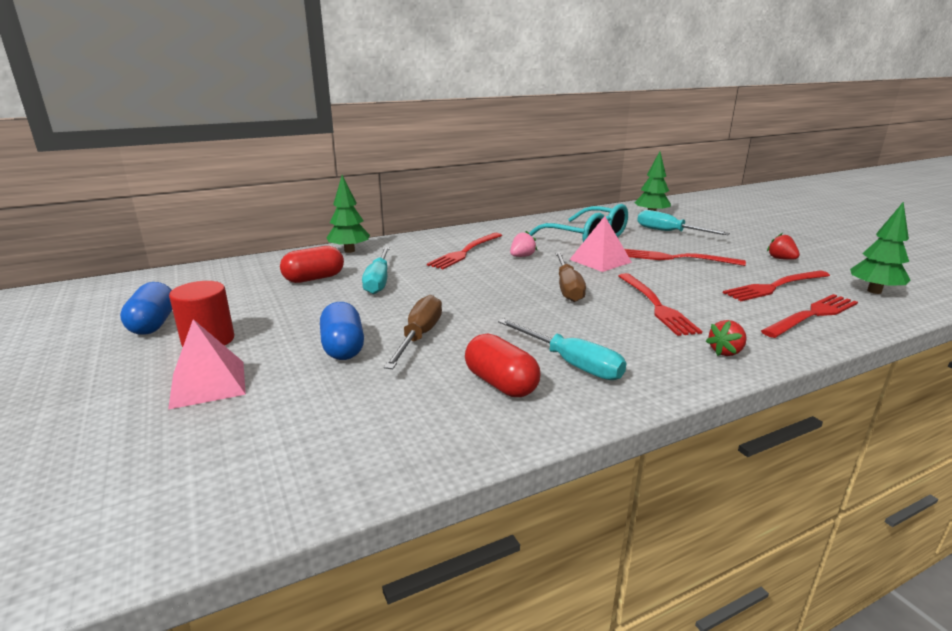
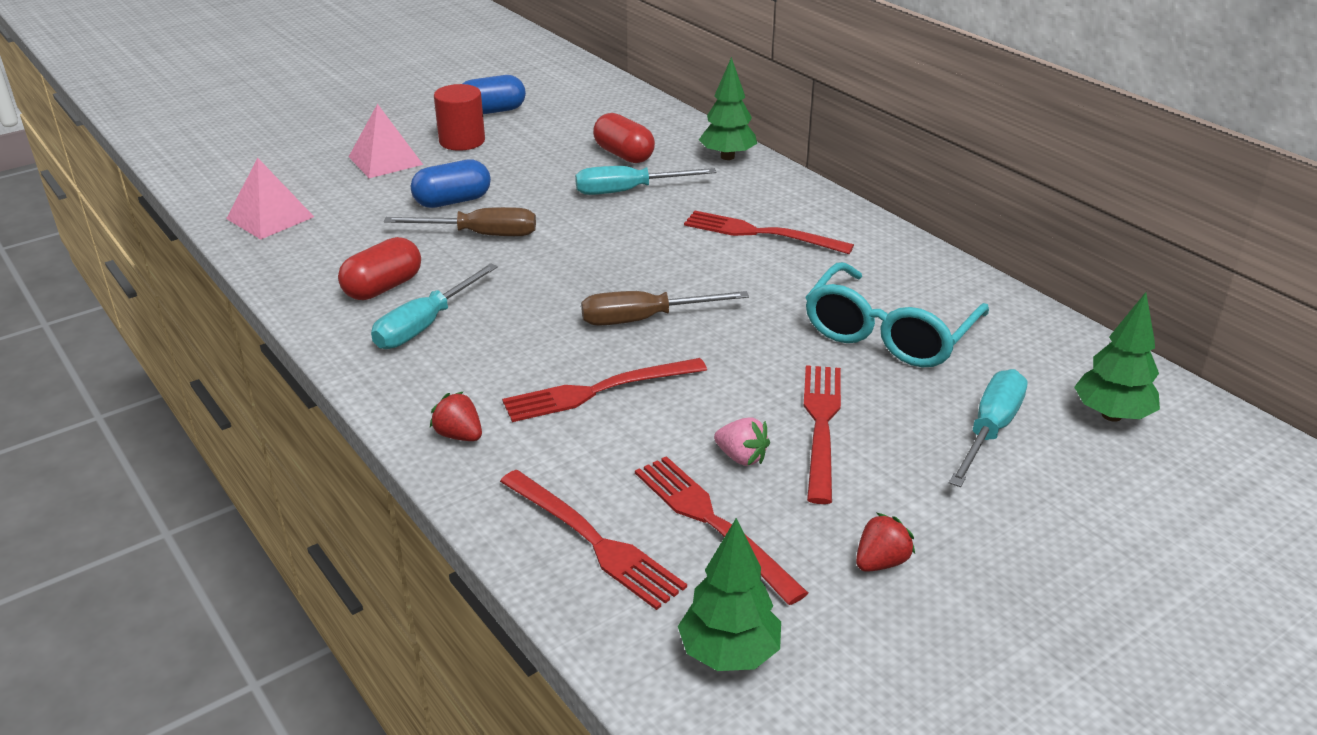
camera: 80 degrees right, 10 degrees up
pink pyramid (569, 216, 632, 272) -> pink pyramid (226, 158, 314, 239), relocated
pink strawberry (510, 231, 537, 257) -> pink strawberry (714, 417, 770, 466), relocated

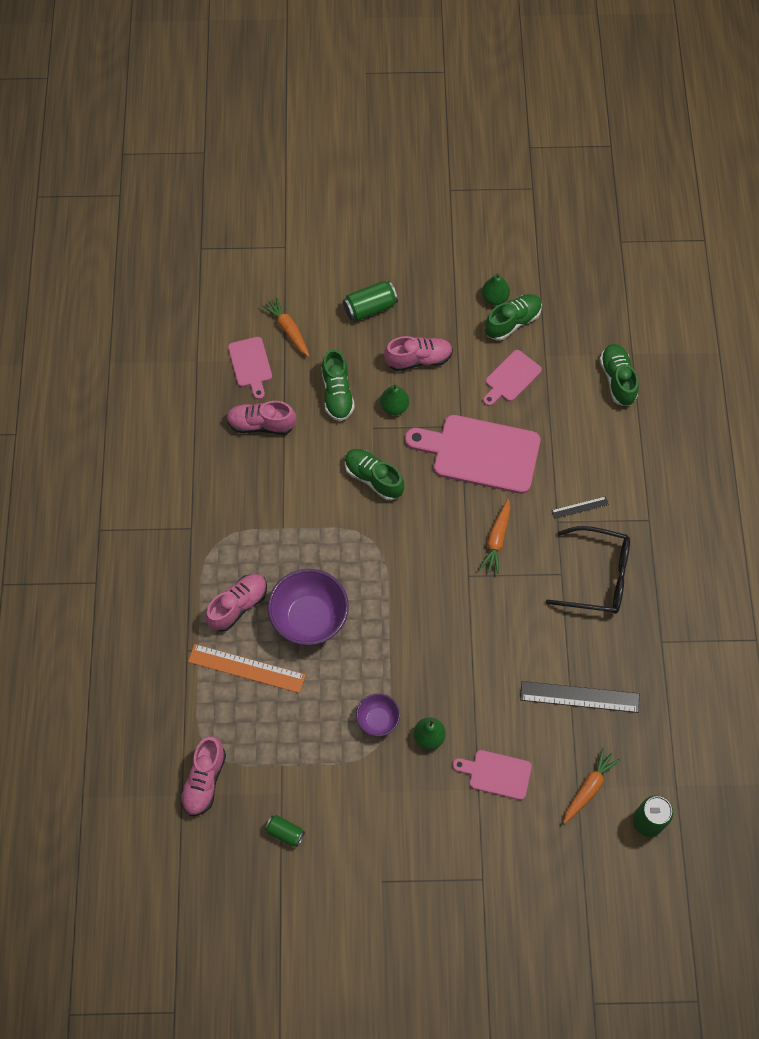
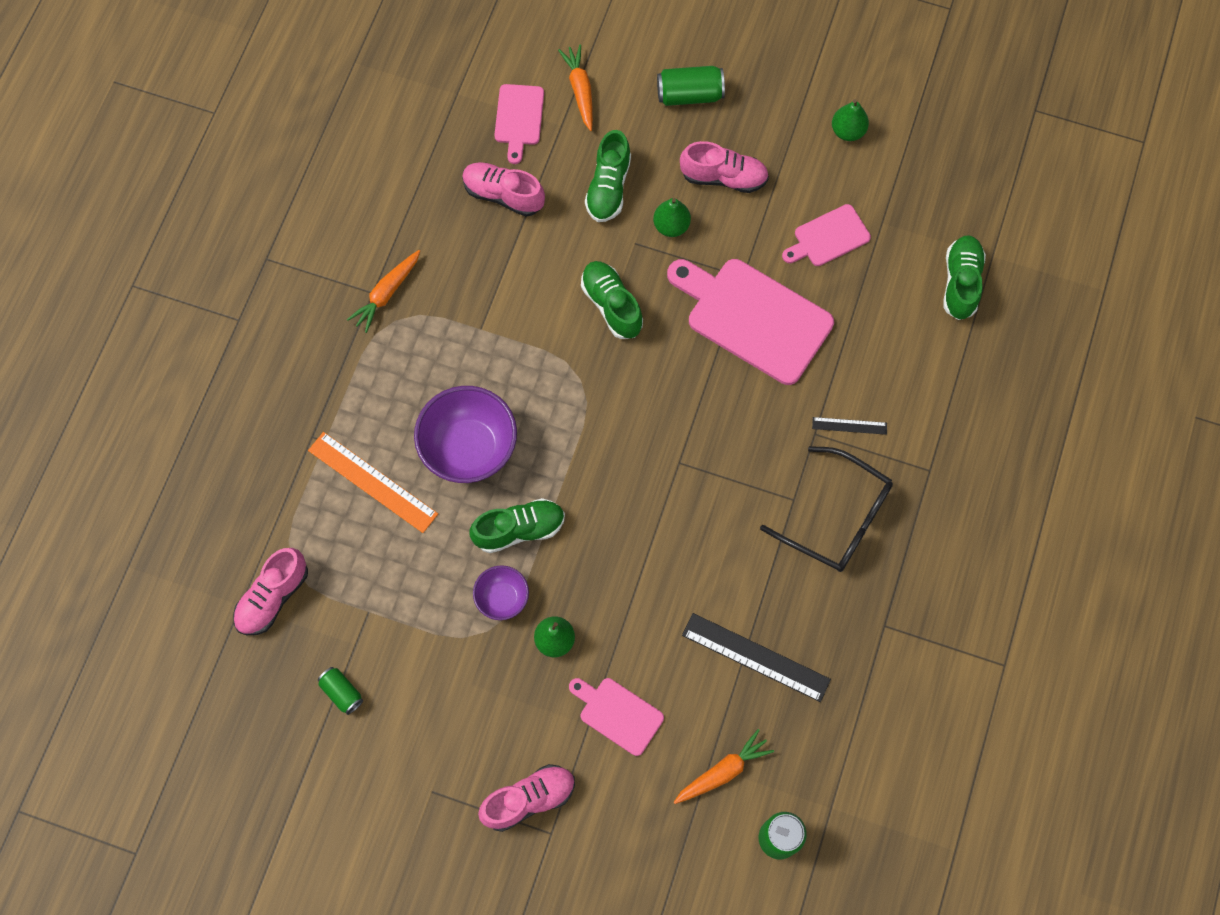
camera: 20 degrees right, 5 degrees up
green shoe (485, 294, 542, 341) -> green shoe (469, 498, 565, 553), relocated
orange carrot (479, 499, 510, 574) -> orange carrot (347, 250, 420, 333), relocated
pink shoe (205, 574, 267, 632) -> pink shoe (478, 764, 575, 832), relocated

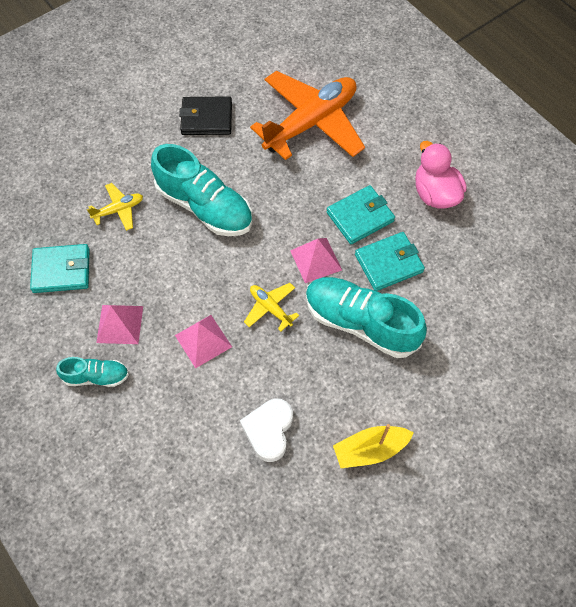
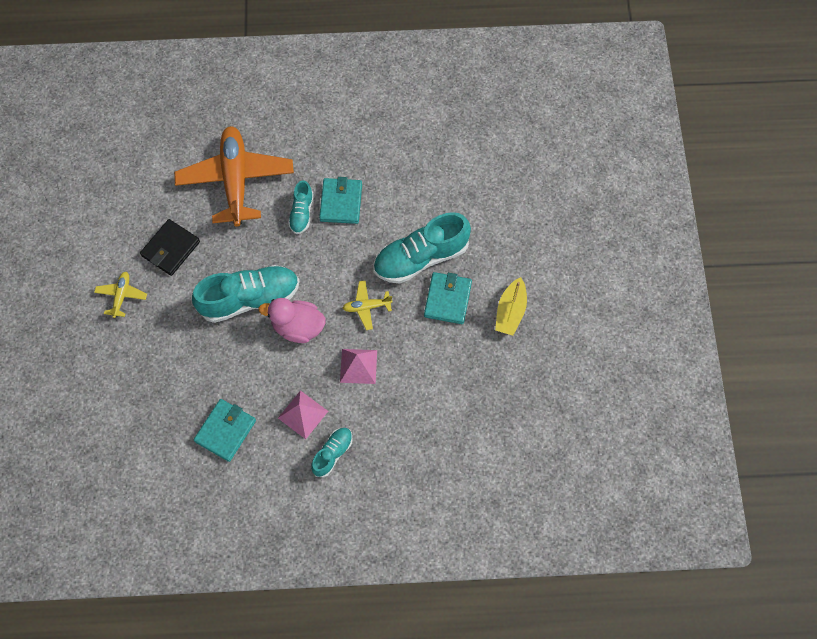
camera: 55 degrees left, 5 degrees up
pink duck (415, 141, 467, 209) -> pink duck (259, 298, 326, 343), relocated
yellow plane (87, 183, 143, 231) -> yellow plane (94, 272, 147, 318), relocated
turquoise wallet (355, 232, 425, 291) -> turquoise wallet (424, 272, 472, 324), relocated
pink pyramid (290, 238, 342, 283) -> none
white heart (240, 399, 293, 462) -> none
none -> turquoise shoe (288, 180, 314, 234)

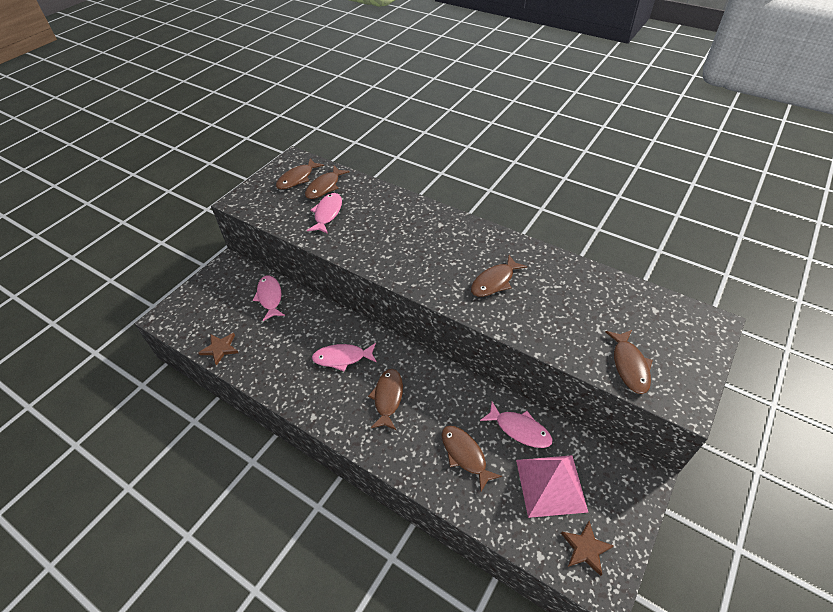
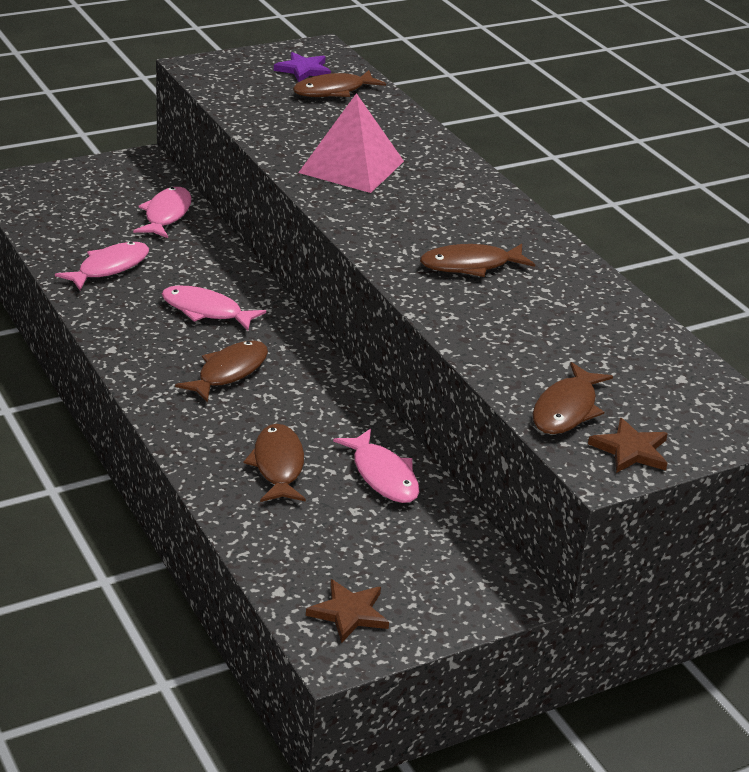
camera: 25 degrees right, 15 degrees down
brown fish (276, 158, 324, 189) -> purple star (274, 52, 331, 82)
pink fish (307, 193, 342, 234) -> pink fish (55, 241, 149, 290), relocated
brown star (198, 333, 238, 366) -> brown star (588, 418, 668, 473), relocated
pink pyramid (516, 455, 588, 518) -> pink pyramid (298, 93, 404, 193), relocated

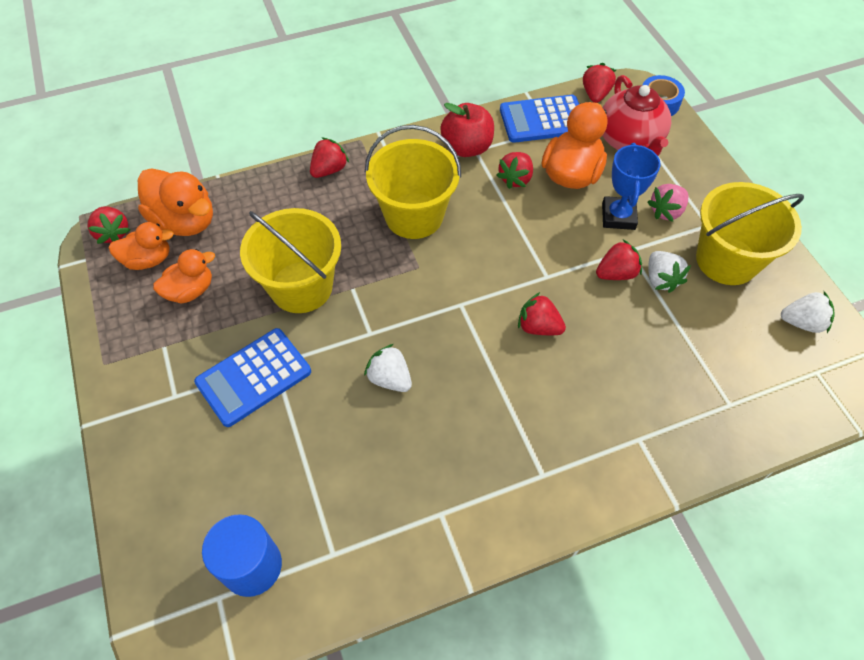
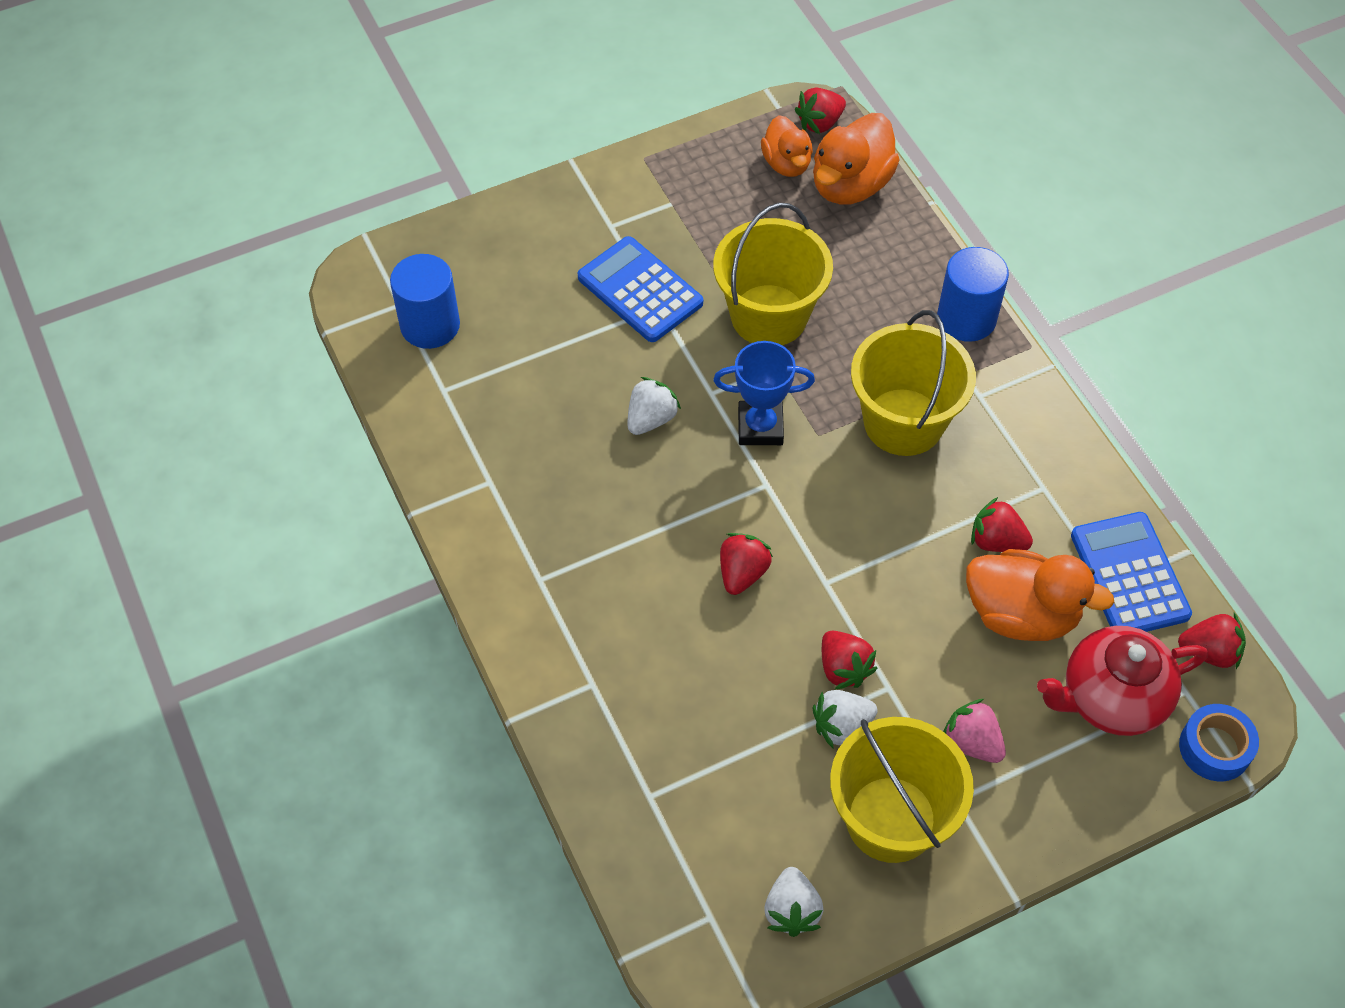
camera: 85 degrees right, 0 degrees up
red apple (440, 103, 494, 157) -> none
red strawberry (310, 137, 349, 178) -> blue cylinder (937, 247, 1009, 342)
blue trophy (602, 143, 661, 230) -> blue trophy (713, 341, 815, 445), relocated
orange duck (153, 249, 215, 304) -> none

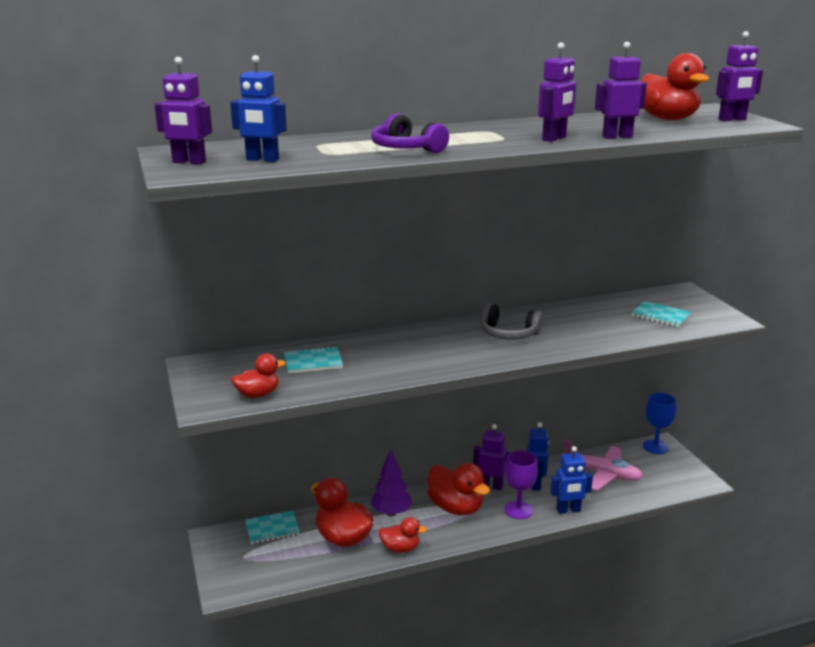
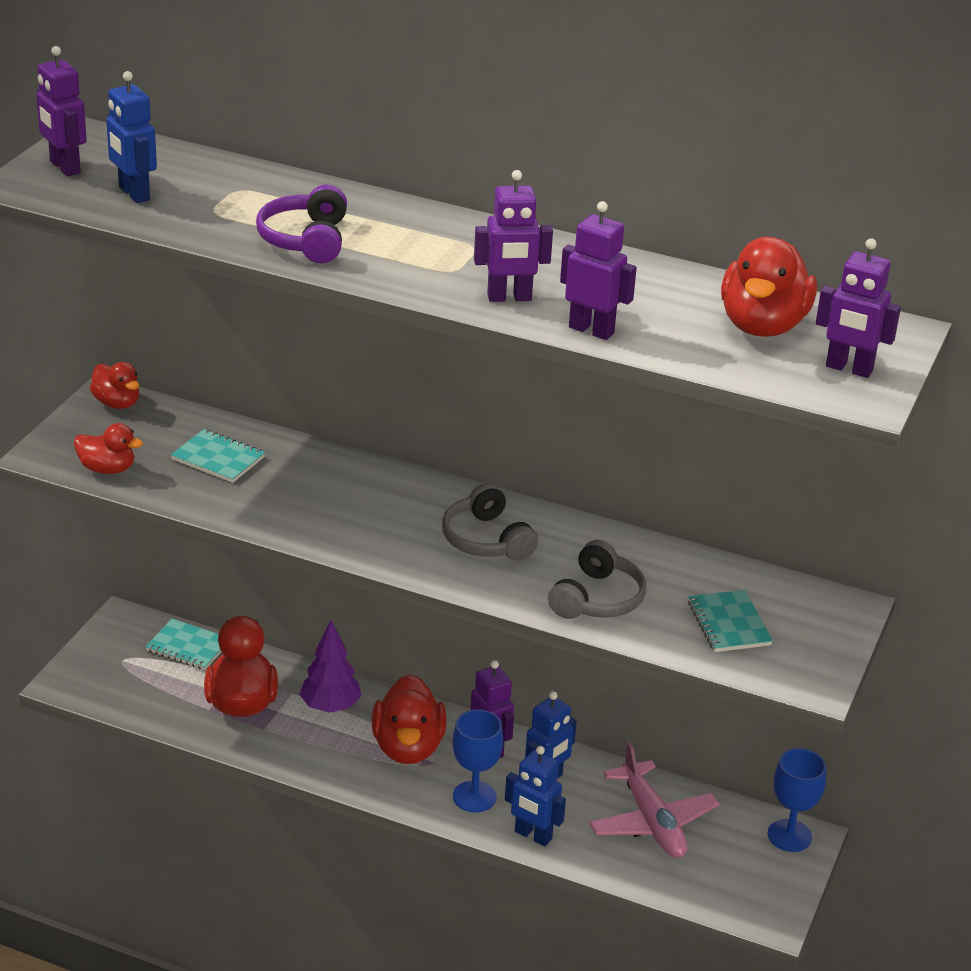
camera: 40 degrees right, 10 degrees up
purple goblet (505, 450, 538, 519) -> blue goblet (453, 709, 503, 812)
red duck (379, 517, 427, 552) -> red duck (90, 362, 139, 409), relocated
none -> grey headphones (548, 540, 646, 619)

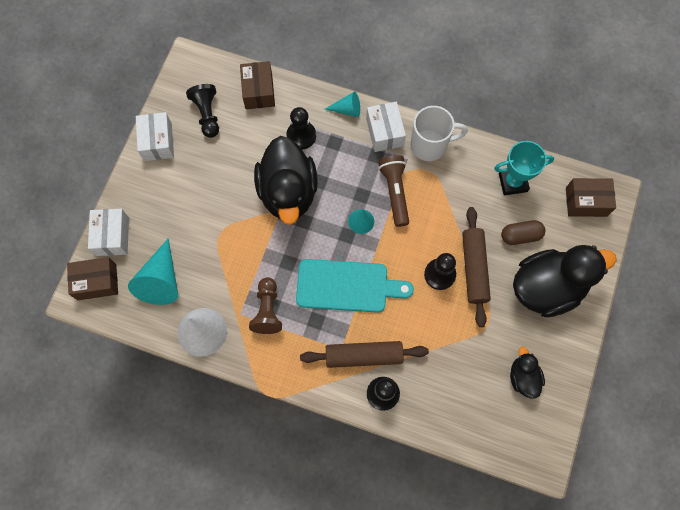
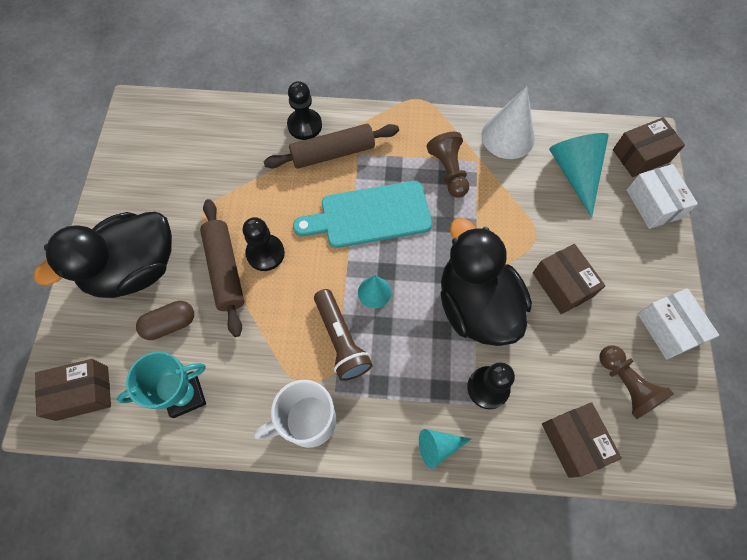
camera: 165 degrees right, 5 degrees down
black pawn (186, 84, 219, 138) -> brown pawn (599, 345, 674, 419)
white box (366, 102, 406, 152) -> none
black duck (510, 347, 545, 398) -> none
none -> brown box (533, 244, 605, 314)

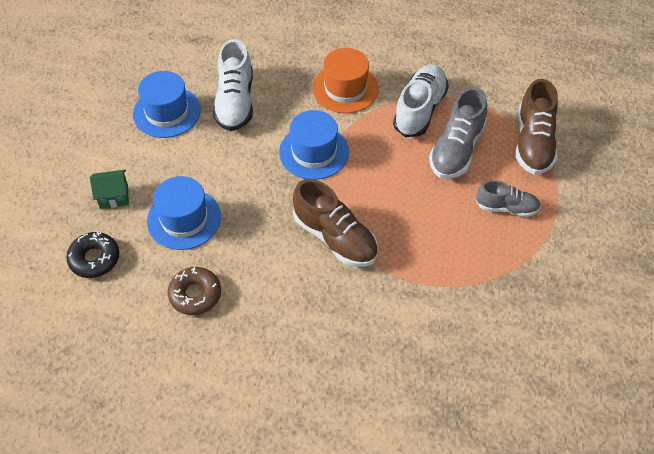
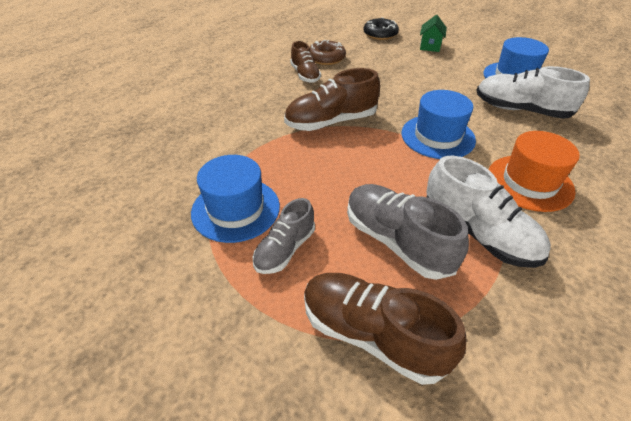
camera: 115 degrees right, 10 degrees down
blue hat (147, 176, 221, 250) -> blue hat (191, 155, 280, 243), relocated
none -> brown shoe (290, 41, 321, 83)

